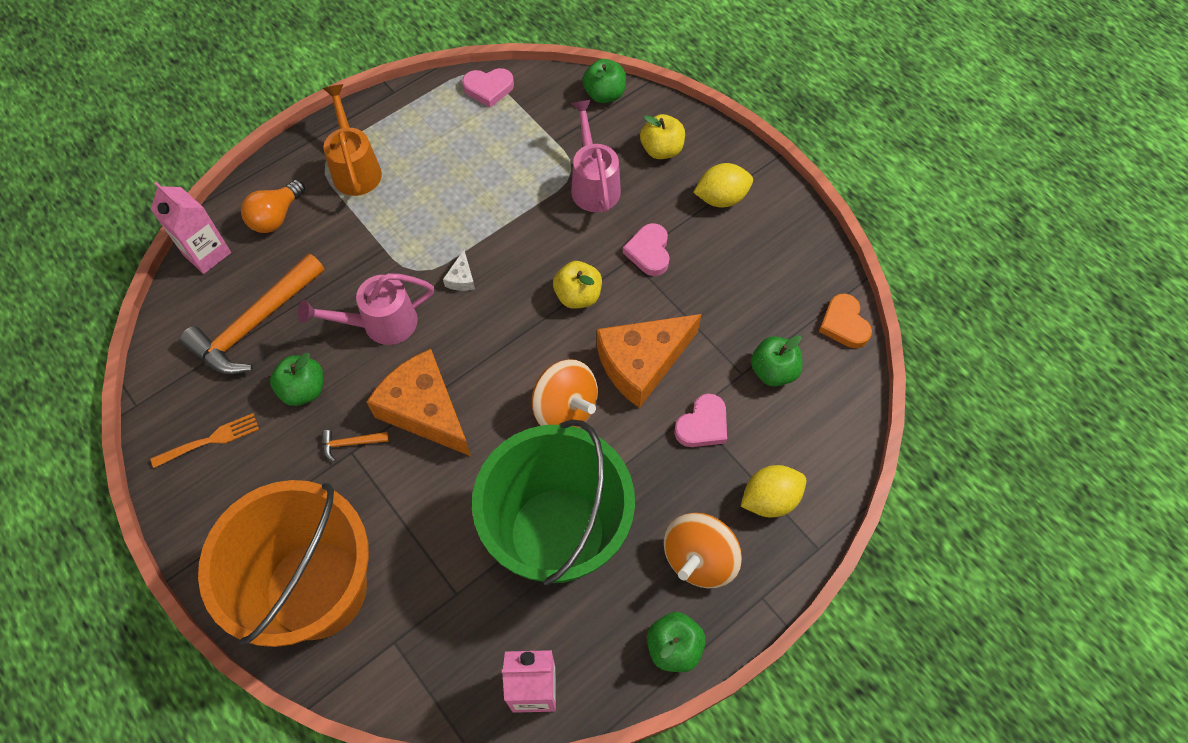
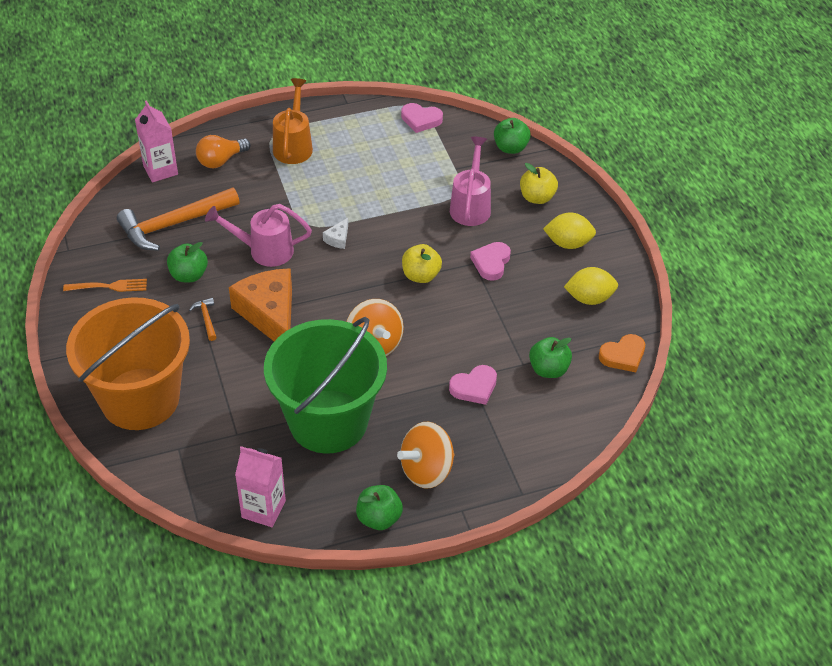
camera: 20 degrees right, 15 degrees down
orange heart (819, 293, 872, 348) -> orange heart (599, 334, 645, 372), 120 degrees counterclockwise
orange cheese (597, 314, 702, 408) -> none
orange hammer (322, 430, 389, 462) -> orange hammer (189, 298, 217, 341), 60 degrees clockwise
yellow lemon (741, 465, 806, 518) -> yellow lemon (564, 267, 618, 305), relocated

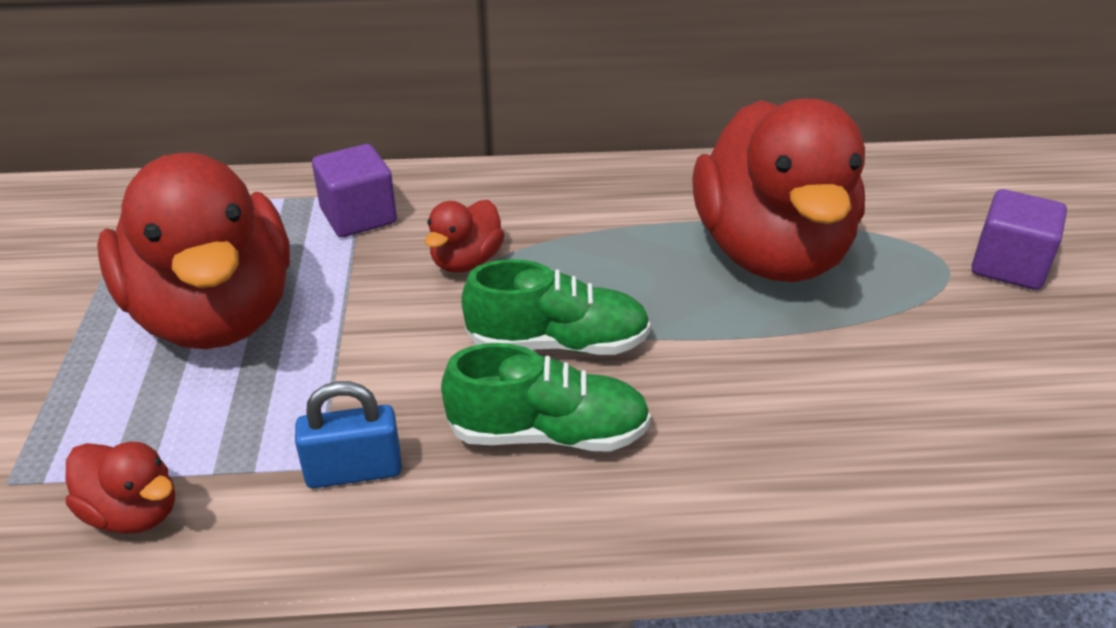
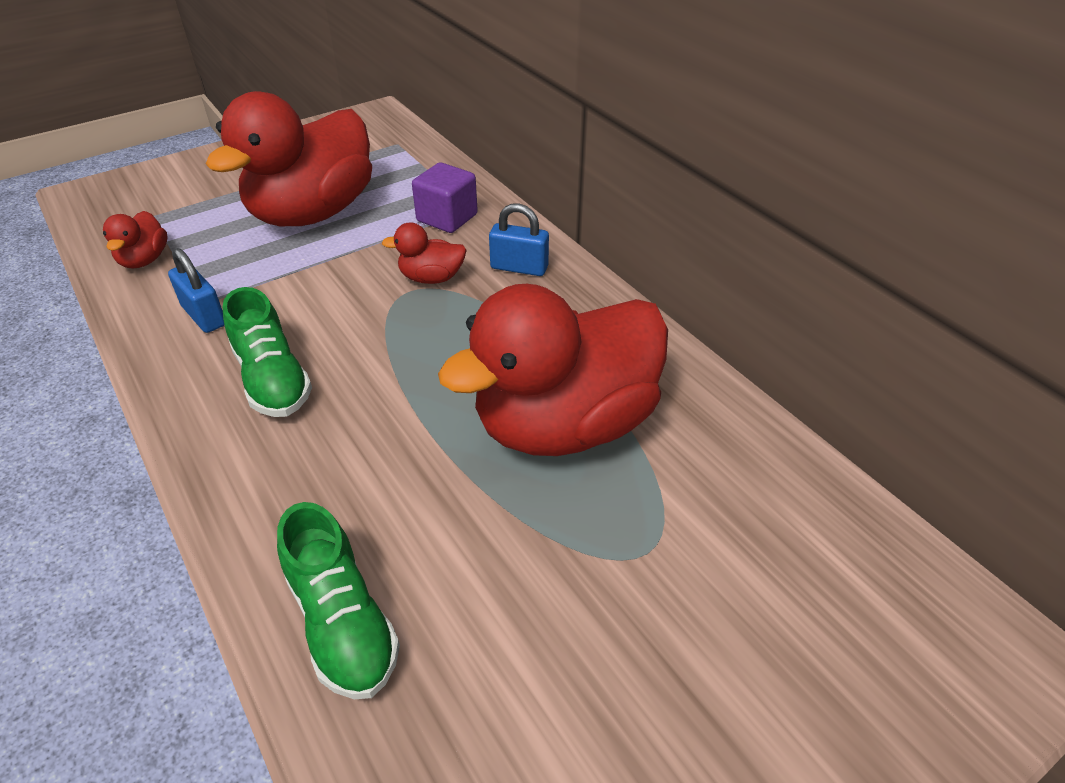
camera: 60 degrees right, 5 degrees up
purple cube (972, 189, 1067, 290) -> none
green shoe (461, 259, 651, 355) -> green shoe (277, 502, 400, 699), relocated
none -> blue padlock (489, 203, 549, 276)

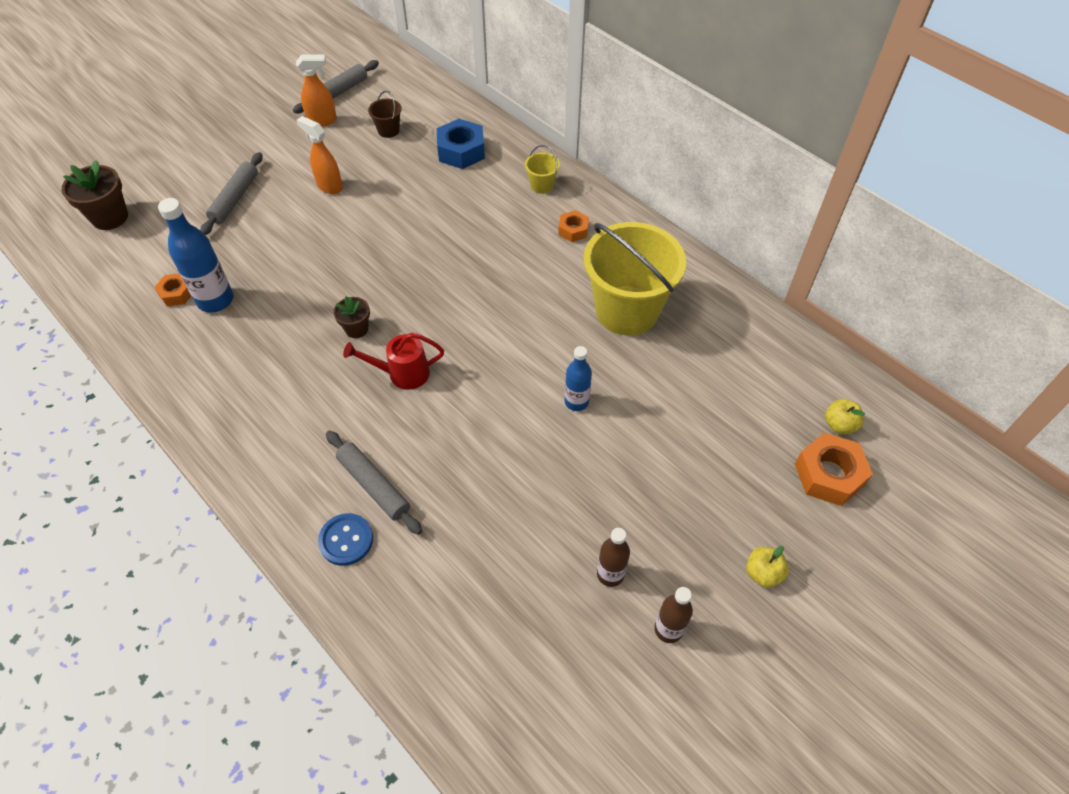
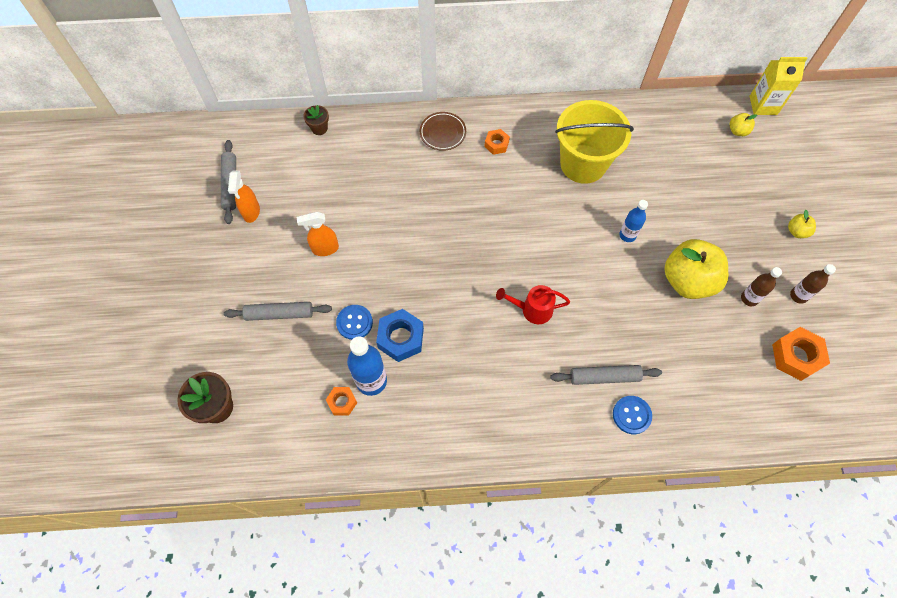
camera: 50 degrees left, 10 degrees up
orange spray bottle (296, 55, 337, 126) -> orange spray bottle (228, 171, 260, 223), 150 degrees clockwise
brown bucket (368, 91, 402, 138) -> none
blue nut (437, 119, 485, 169) -> blue nut (376, 309, 424, 362), relocated
yellow bucket (525, 145, 560, 194) -> brown plate (420, 112, 466, 151)
grey rolling pin (200, 152, 262, 235) -> grey rolling pin (224, 302, 332, 321), 60 degrees counterclockwise
brown flower pot (333, 296, 370, 338) -> brown flower pot (304, 105, 329, 135), relocated
red watering can (343, 333, 444, 390) -> red watering can (496, 285, 570, 324), 60 degrees clockwise
orange nut (795, 433, 873, 506) -> orange nut (772, 327, 830, 381), relocated
none -> yellow carton (750, 57, 808, 115)
none -> yellow apple (664, 239, 728, 299)
none -> blue button (336, 305, 373, 340)

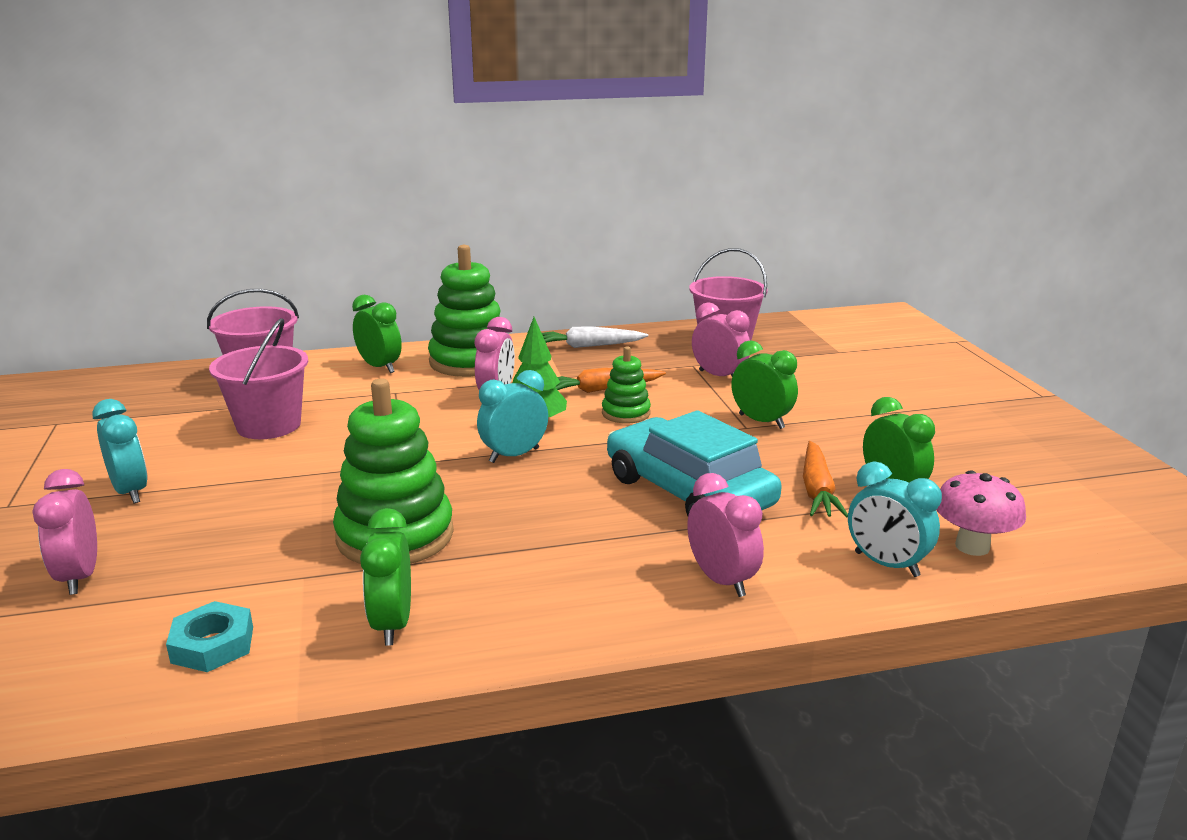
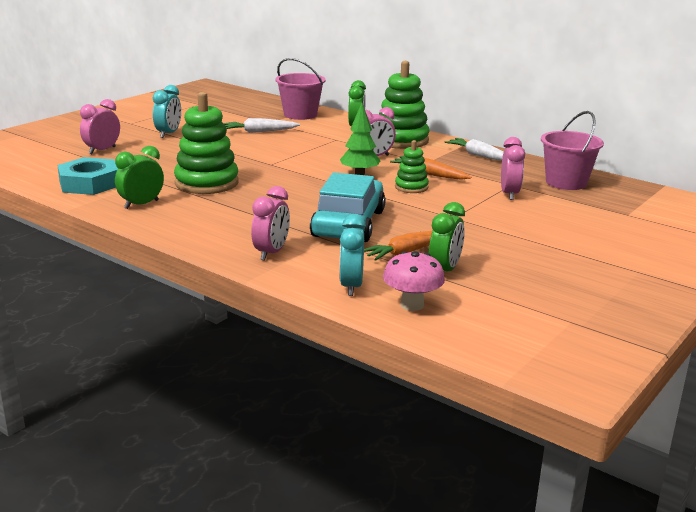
camera: 50 degrees right, 0 degrees up
pink bucket (209, 318, 308, 439) -> white carrot (224, 118, 300, 133)
green clock (731, 340, 798, 429) -> none
turquoise clock (477, 370, 548, 463) -> none
turquoise nut (166, 601, 253, 672) -> turquoise nut (57, 157, 118, 195), x1.62

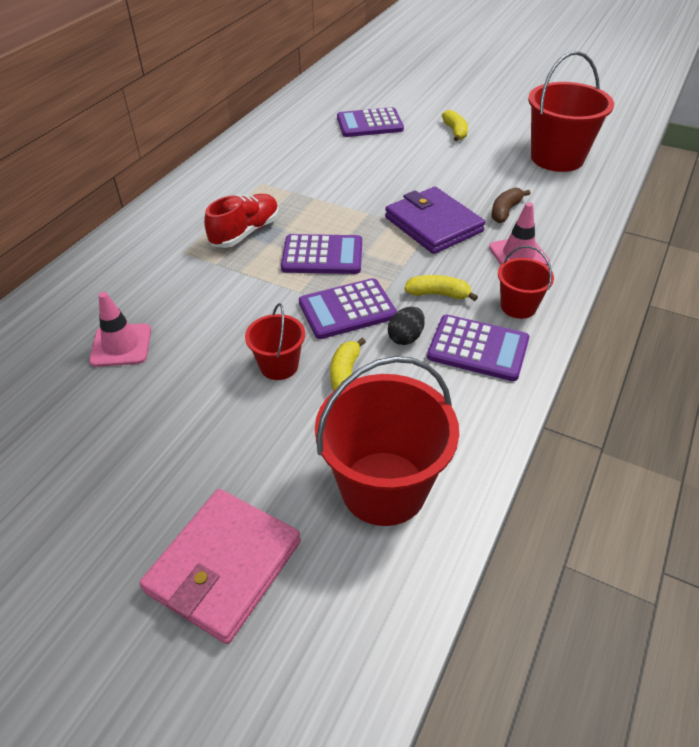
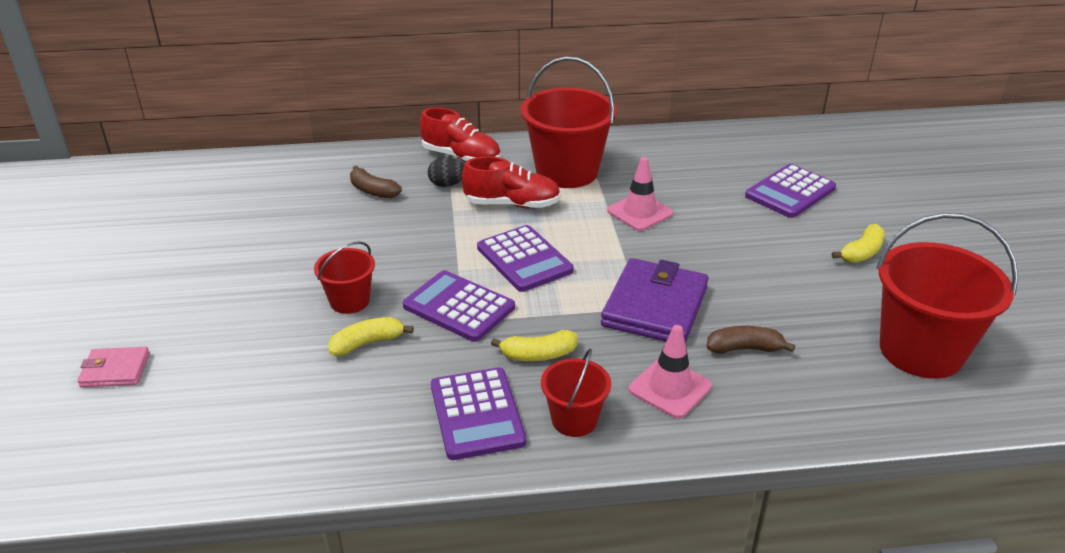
camera: 55 degrees right, 10 degrees down
purple calculator (337, 107, 404, 137) -> purple calculator (745, 164, 836, 218), 90 degrees counterclockwise
yellow banana (404, 275, 478, 301) -> yellow banana (491, 330, 578, 361), 105 degrees clockwise
pink traffic cone (89, 292, 151, 367) -> pink traffic cone (607, 157, 673, 231), relocated
black egg (388, 307, 425, 345) -> black egg (428, 157, 464, 187), relocated
red bucket (315, 356, 459, 526) -> red bucket (521, 57, 617, 188), relocated
pink wallet (140, 489, 301, 644) -> pink wallet (77, 347, 150, 387), x0.52
none -> red shoe (420, 107, 501, 162)
none -> brown banana (350, 166, 402, 198)

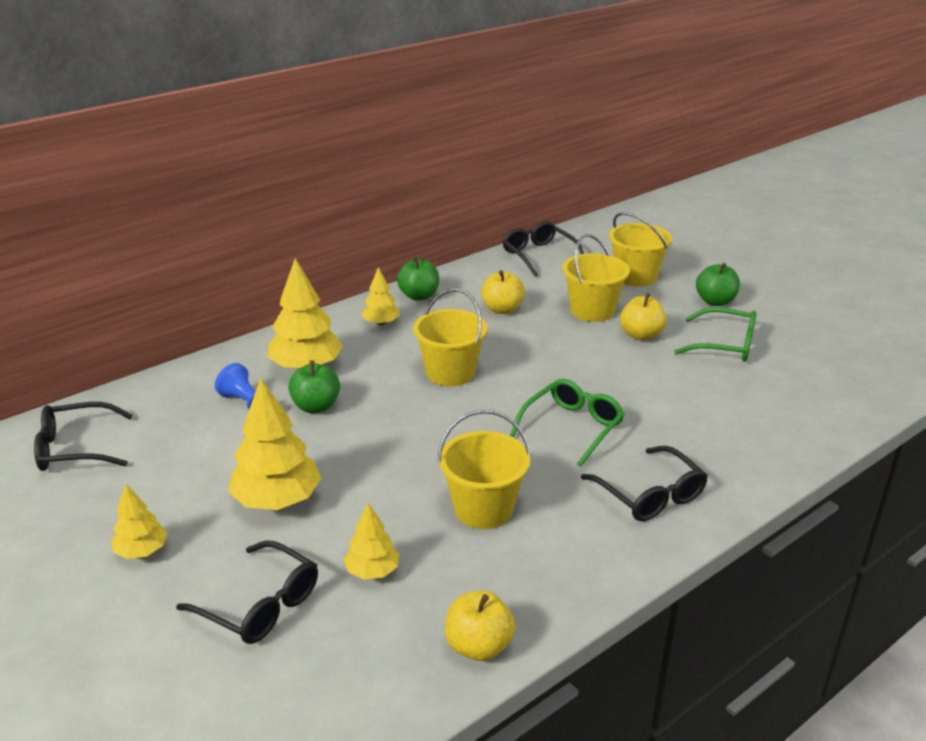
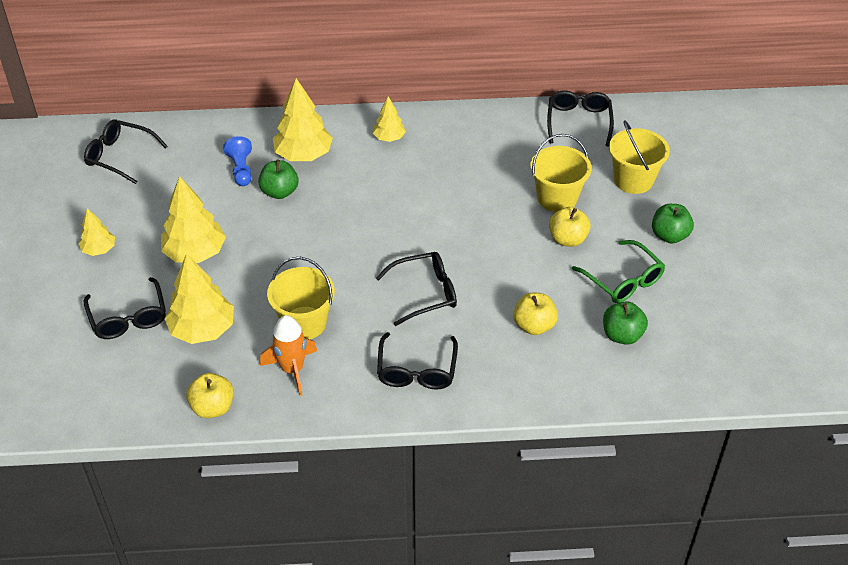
camera: 35 degrees right, 15 degrees up
green apple (397, 256, 439, 301) -> green apple (603, 301, 648, 345), relocated
yellow apple (481, 270, 525, 314) -> yellow apple (513, 293, 558, 335), relocated
yellow bucket (413, 288, 487, 386) -> none
green glasses (510, 379, 624, 467) -> black glasses (376, 252, 457, 326)
yellow tree (344, 503, 399, 580) -> yellow tree (165, 253, 234, 344), x1.79
none -> orange rocket (260, 315, 317, 396)

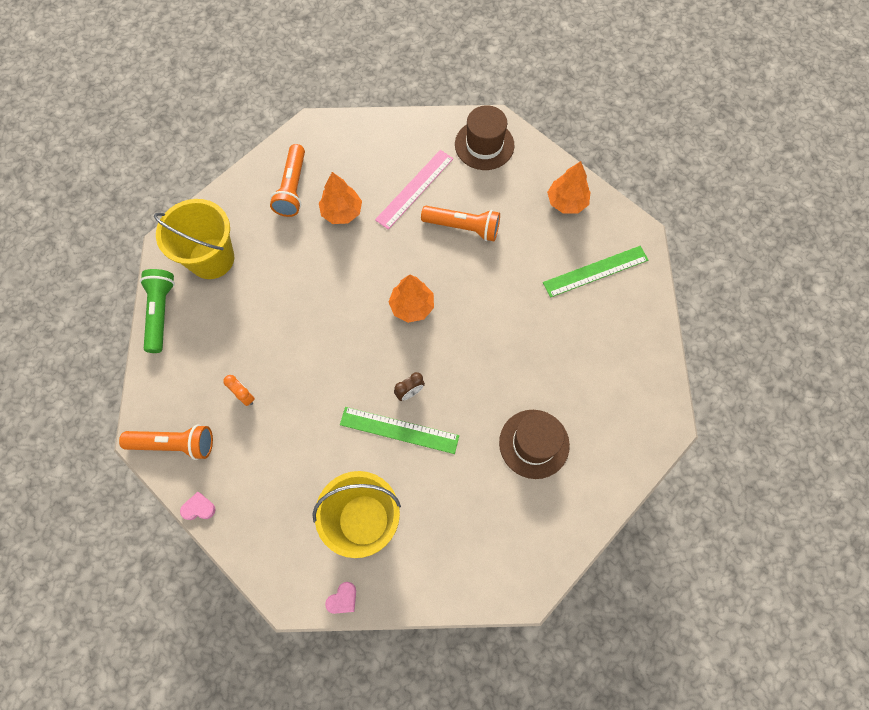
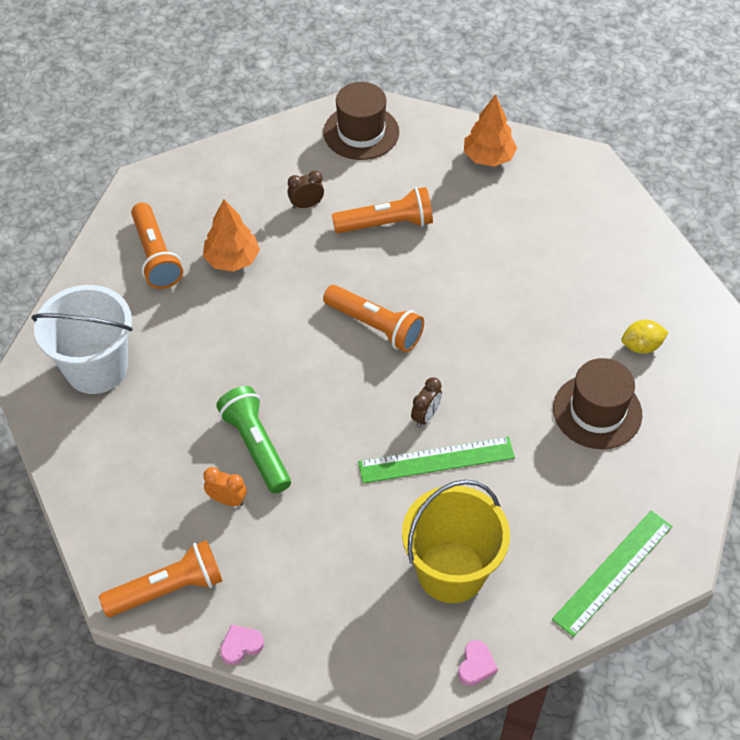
camera: 25 degrees left, 15 degrees down
pink ruler (375, 150, 453, 230) -> brown clock (287, 170, 324, 209)
yellow bucket (154, 199, 234, 279) -> white bucket (31, 285, 133, 394)
green ruler (543, 246, 648, 298) -> green ruler (552, 510, 672, 637), relocated
green flashlight (140, 269, 175, 353) -> green flashlight (216, 386, 291, 494), relocated
orange tree (389, 274, 434, 323) -> orange flashlight (323, 285, 424, 352)
none -> yellow lemon (621, 320, 669, 354)

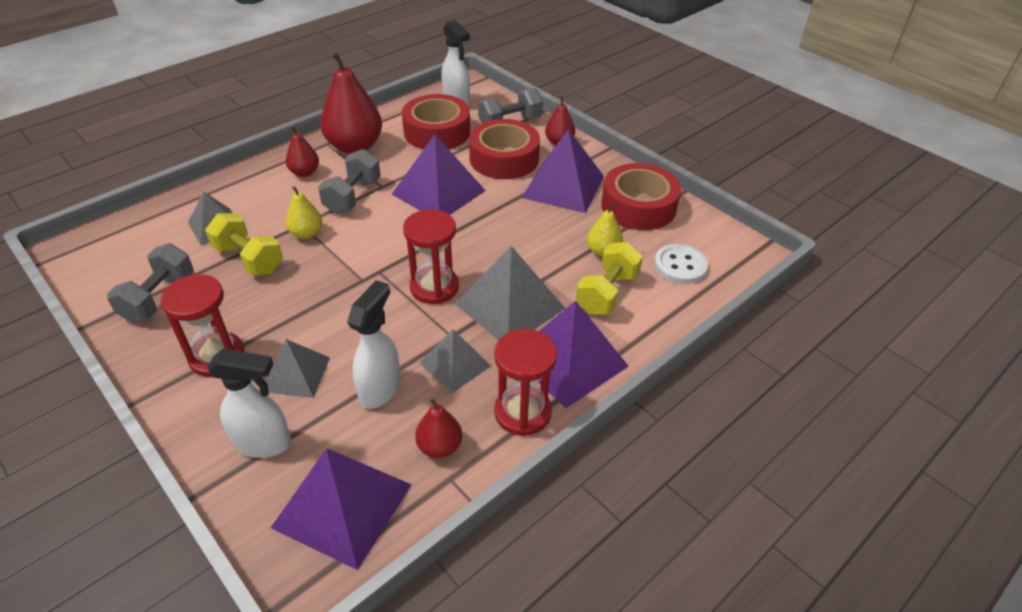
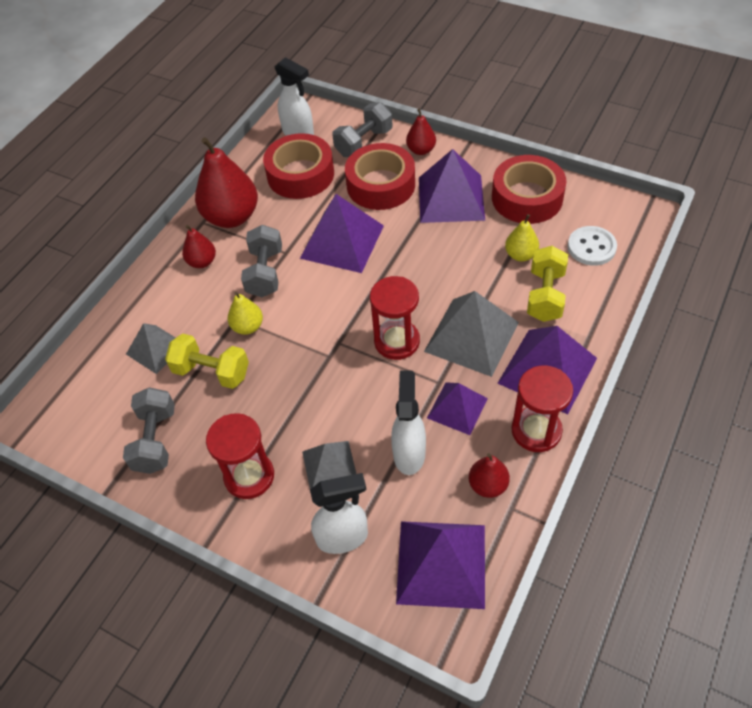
camera: 15 degrees left, 10 degrees up
grey pyramid (419, 330, 491, 393) -> purple pyramid (427, 382, 488, 435)

